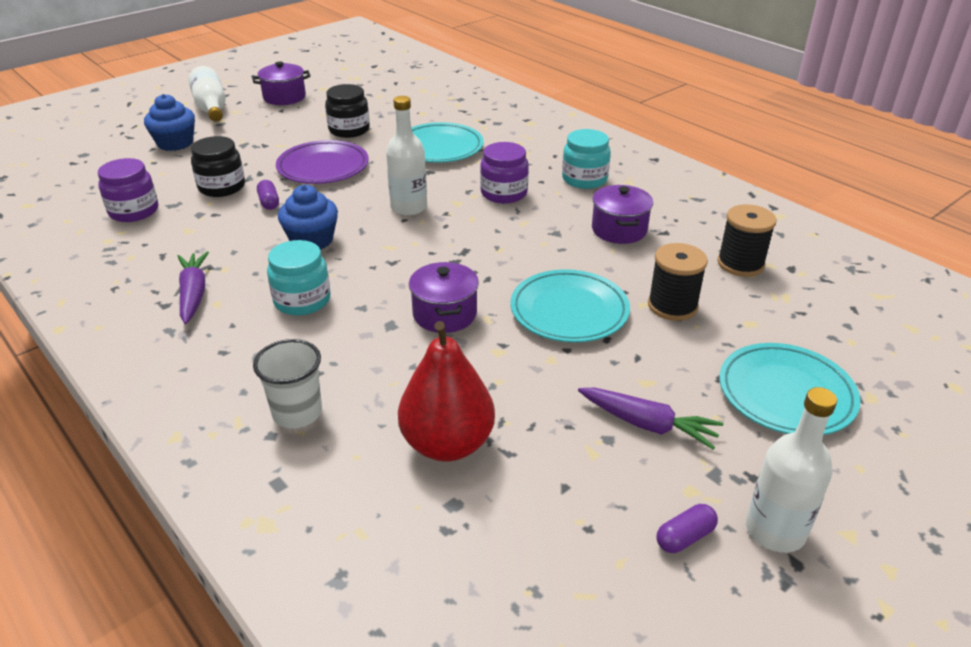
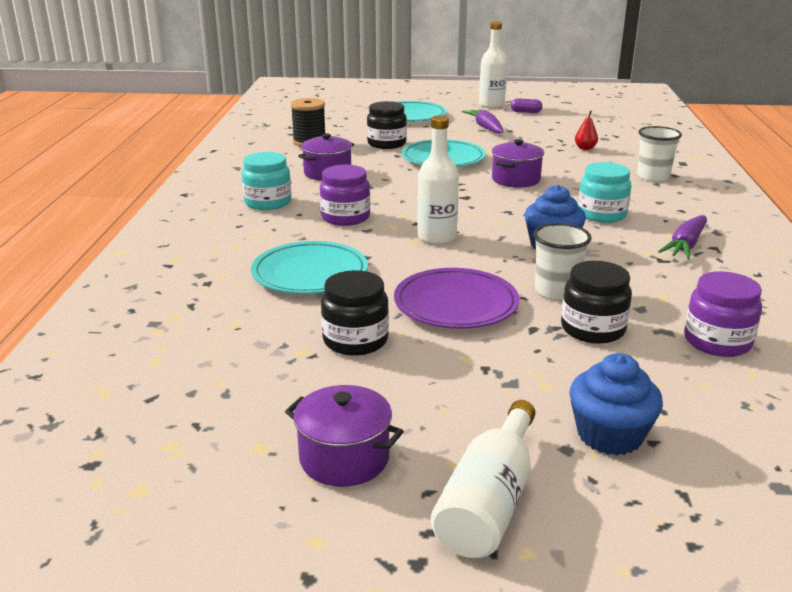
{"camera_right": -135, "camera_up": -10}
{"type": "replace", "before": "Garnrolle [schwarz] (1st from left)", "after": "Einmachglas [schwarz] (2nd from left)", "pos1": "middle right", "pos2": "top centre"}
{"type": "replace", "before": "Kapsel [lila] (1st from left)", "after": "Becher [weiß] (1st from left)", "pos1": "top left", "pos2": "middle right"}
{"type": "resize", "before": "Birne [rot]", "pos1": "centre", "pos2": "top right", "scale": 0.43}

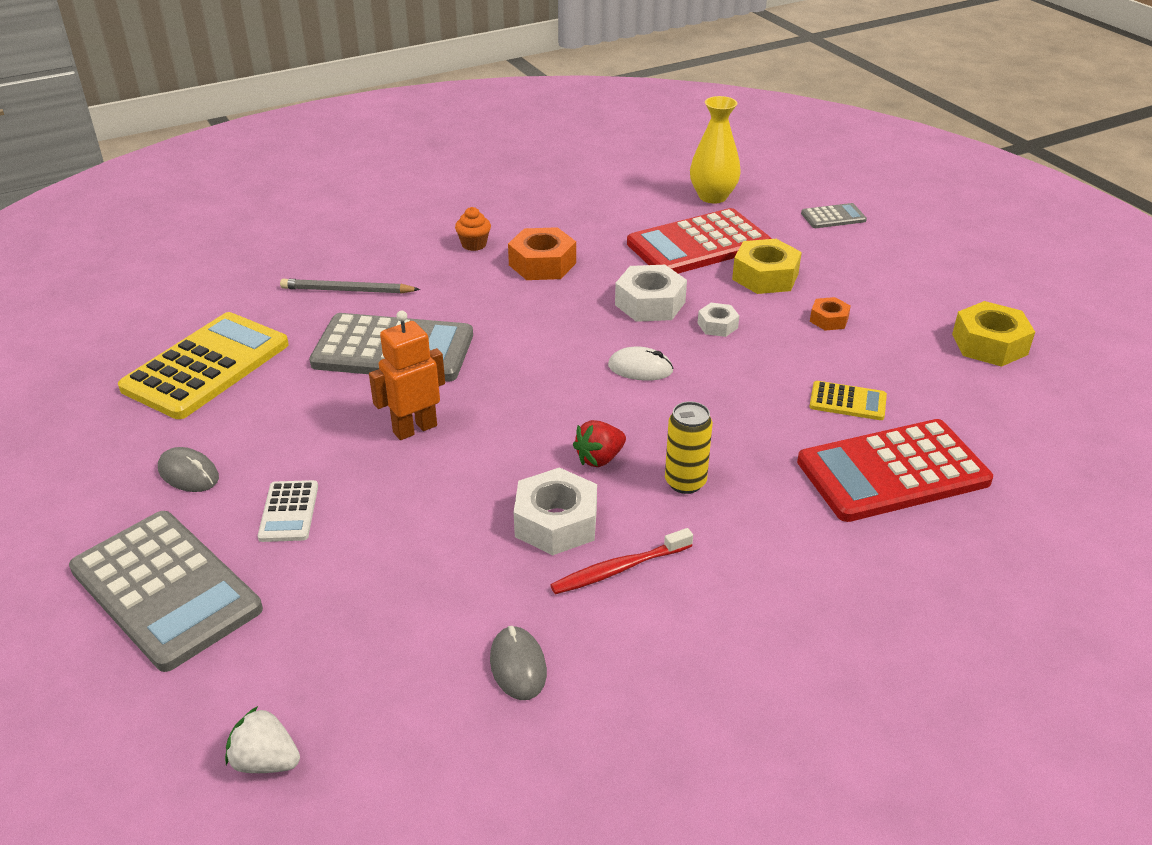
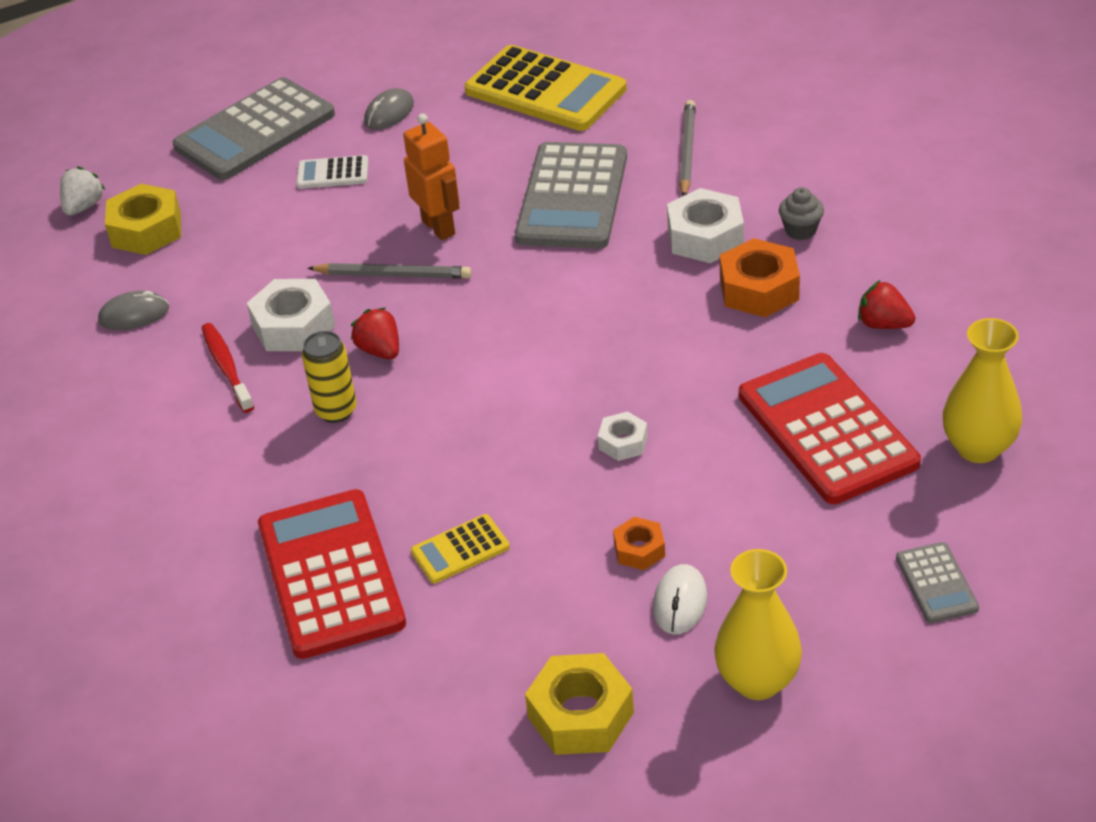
{"camera_right": 95, "camera_up": 5}
{"type": "move", "before": "Sechskantmutter [gelb] (1st from left)", "pos1": "top centre", "pos2": "top left"}
{"type": "insert", "after": "Bleistift [grau] (1st from left)", "pos2": "top centre"}
{"type": "rotate", "before": "Taschenrechner [gelb] (2nd from left in the first image)", "pos1": "middle right", "pos2": "bottom centre", "turn": 45}
{"type": "move", "before": "Computermaus [weiß]", "pos1": "centre", "pos2": "bottom centre"}
{"type": "move", "before": "Sechskantmutter [weiß] (2nd from left in the first image)", "after": "Sechskantmutter [weiß] (3rd from left)", "pos1": "centre", "pos2": "top centre"}
{"type": "insert", "after": "Vase [gelb] (1st from left)", "pos2": "bottom right"}
{"type": "recolor", "before": "Muffin [orange]", "after": "Muffin [grau]", "pos1": "top centre", "pos2": "top right"}
{"type": "insert", "after": "Erdbeere [rot] (2nd from left)", "pos2": "middle right"}

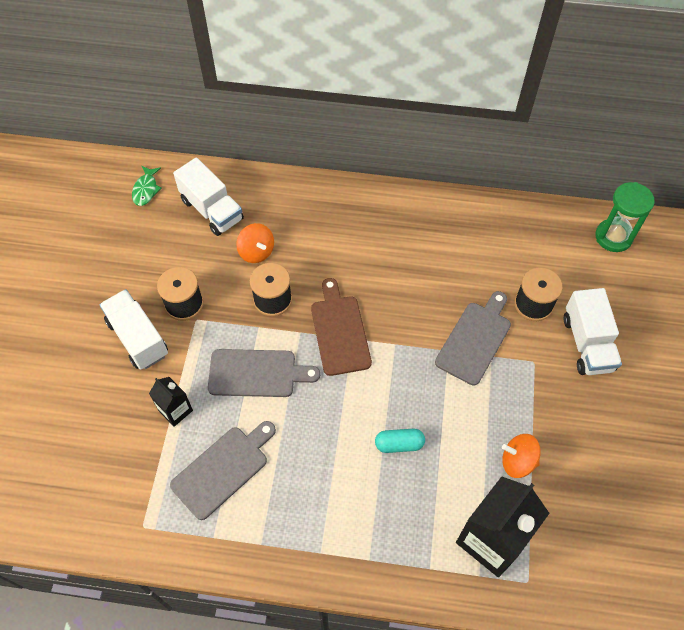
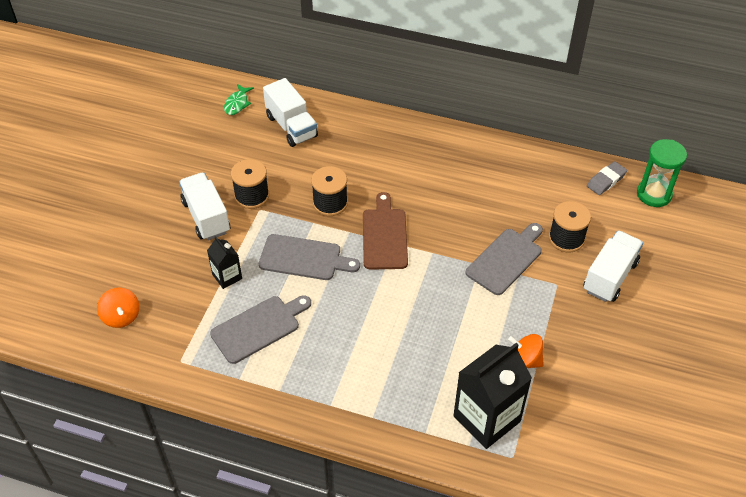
{"camera_right": 10, "camera_up": -10}
{"type": "move", "before": "Kreisel [orange] (1st from left)", "pos1": "centre", "pos2": "middle left"}
{"type": "rotate", "before": "Lastwagen [weiß] (3rd from left)", "pos1": "middle right", "pos2": "middle right", "turn": -150}
{"type": "insert", "after": "Radiergummi [grau]", "pos2": "middle right"}
{"type": "delete", "before": "Kapsel [türkis]", "pos1": "bottom centre"}

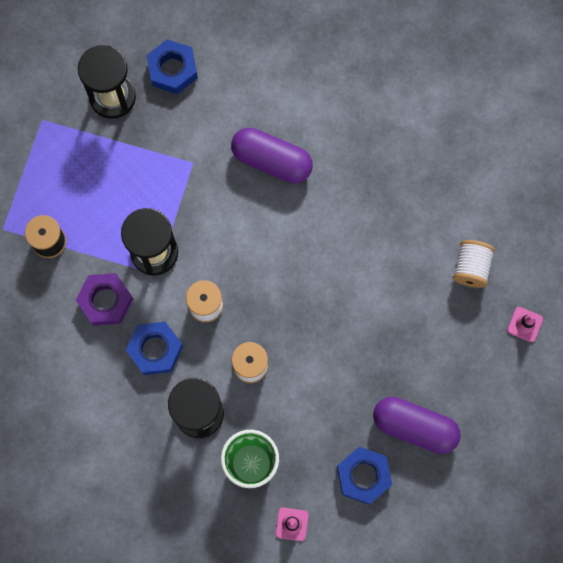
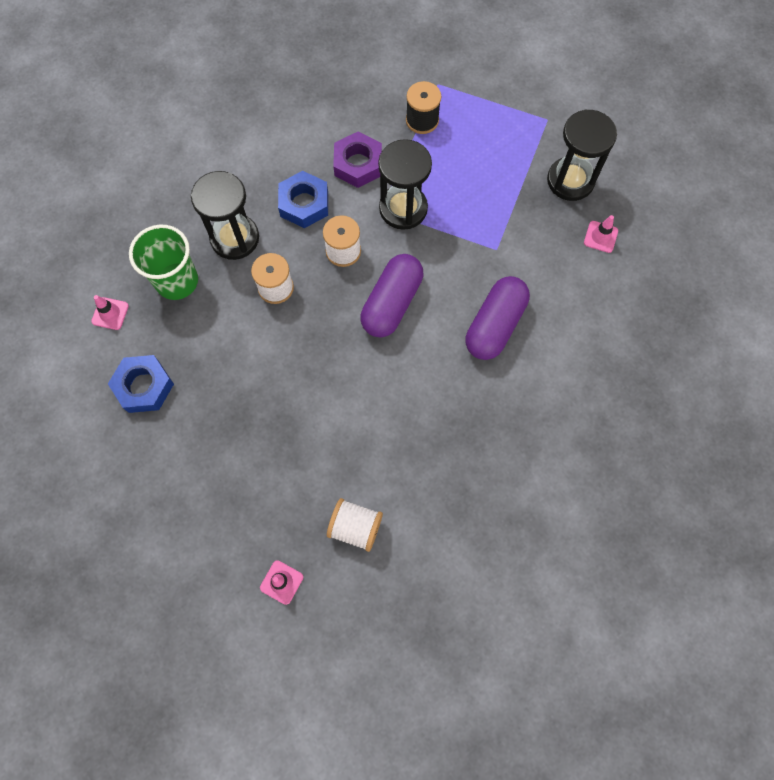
{"camera_right": 95, "camera_up": -5}
{"type": "move", "before": "Kapsel [lila] (2nd from left in the first image)", "after": "Kapsel [lila] (1st from left)", "pos1": "bottom right", "pos2": "centre"}
{"type": "replace", "before": "Sechskantmutter [blau] (2nd from left)", "after": "Leitkegel [rosa] (3rd from left)", "pos1": "top left", "pos2": "top right"}

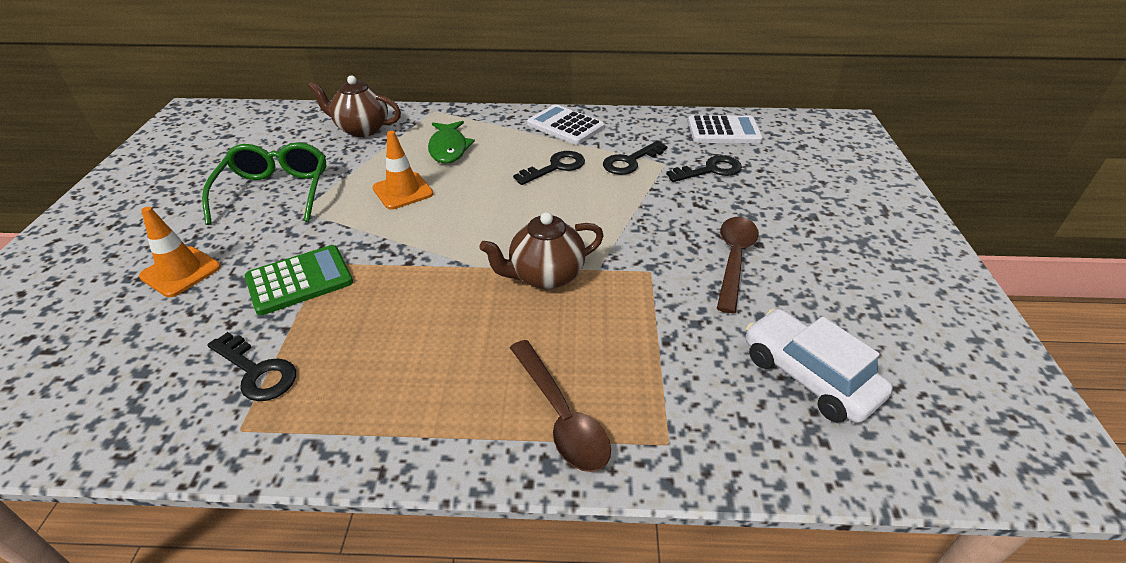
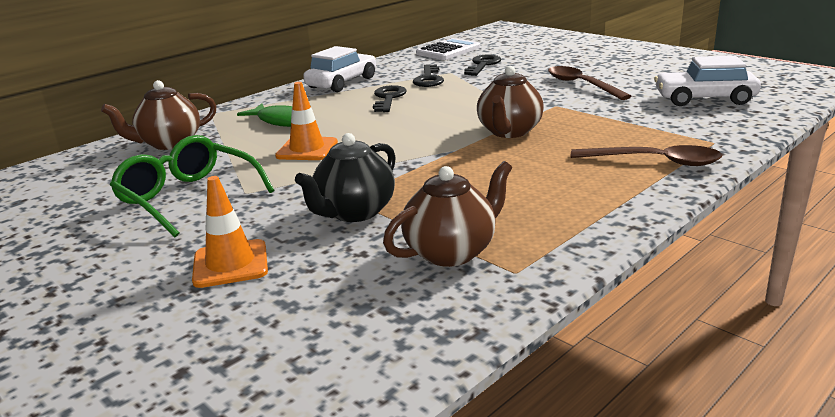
{"camera_right": -45, "camera_up": -15}
{"type": "replace", "before": "Taschenrechner [grün]", "after": "Teekanne [schwarz]", "pos1": "middle left", "pos2": "centre"}
{"type": "replace", "before": "Taschenrechner [weiß] (1st from left)", "after": "Auto [weiß] (1st from left)", "pos1": "top centre", "pos2": "top centre"}
{"type": "replace", "before": "Schlüssel [schwarz] (1st from left)", "after": "Teekanne [braun] (2nd from left)", "pos1": "middle left", "pos2": "centre"}

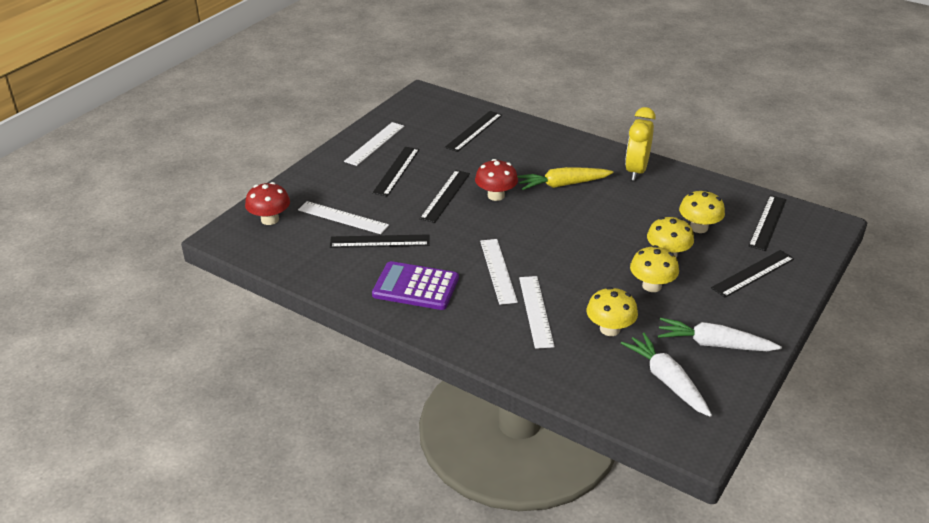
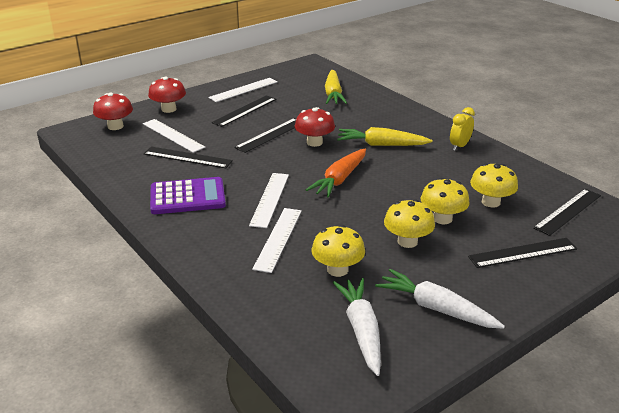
{"camera_right": 20, "camera_up": -5}
{"type": "insert", "after": "Pilz [rot] (2nd from left)", "pos2": "top left"}
{"type": "rotate", "before": "Taschenrechner [lila]", "pos1": "centre", "pos2": "middle left", "turn": 135}
{"type": "insert", "after": "Karotte [orange]", "pos2": "centre"}
{"type": "replace", "before": "Lineal [schwarz] (4th from left)", "after": "Karotte [gelb] (1st from left)", "pos1": "top centre", "pos2": "top centre"}
{"type": "resize", "before": "Wecker [gelb]", "pos1": "top right", "pos2": "top right", "scale": 0.63}

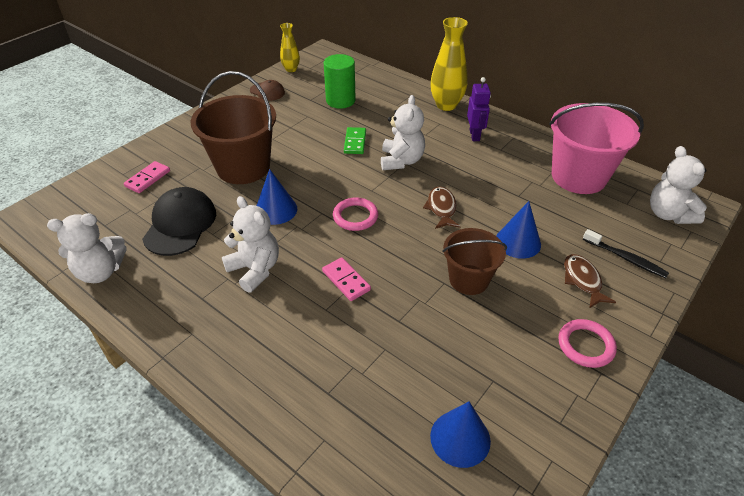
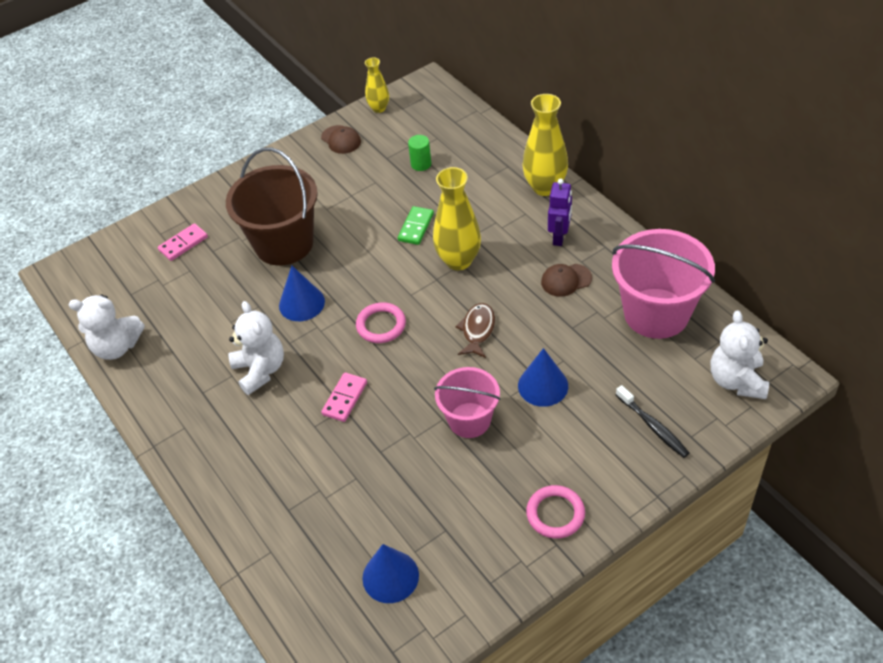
{"camera_right": 20, "camera_up": 5}
{"type": "rotate", "before": "Dominostein [rosa] (2nd from left)", "pos1": "centre", "pos2": "centre", "turn": 45}
{"type": "resize", "before": "Vollzylinder [grün]", "pos1": "top centre", "pos2": "top centre", "scale": 0.58}
{"type": "replace", "before": "Teddybär [weiß] (3rd from left)", "after": "Vase [gelb] (2nd from left)", "pos1": "top centre", "pos2": "top centre"}
{"type": "recolor", "before": "Eimer [braun] (2nd from left)", "after": "Eimer [rosa] (1st from left)", "pos1": "centre", "pos2": "centre"}
{"type": "insert", "after": "Kappe [braun] (2nd from left)", "pos2": "centre"}
{"type": "delete", "before": "Kappe [schwarz]", "pos1": "middle left"}
{"type": "delete", "before": "Fisch [braun] (2nd from left)", "pos1": "middle right"}

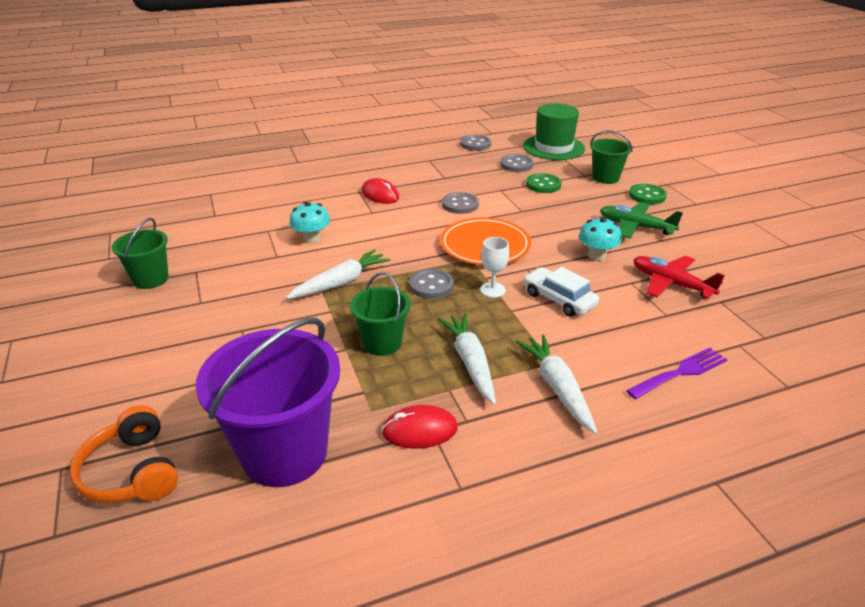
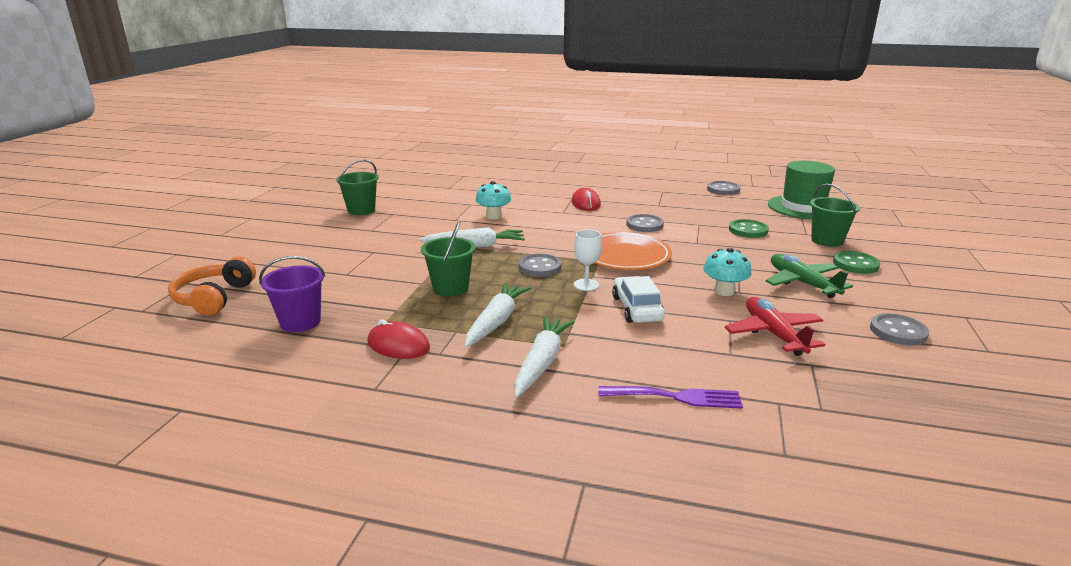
{"camera_right": 35, "camera_up": -10}
{"type": "resize", "before": "Eimer [lila]", "pos1": "middle left", "pos2": "middle left", "scale": 0.55}
{"type": "move", "before": "Knopf [grau] (4th from left)", "pos1": "top centre", "pos2": "middle right"}

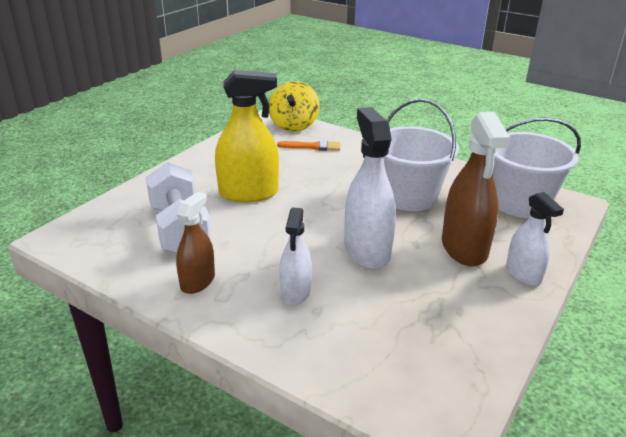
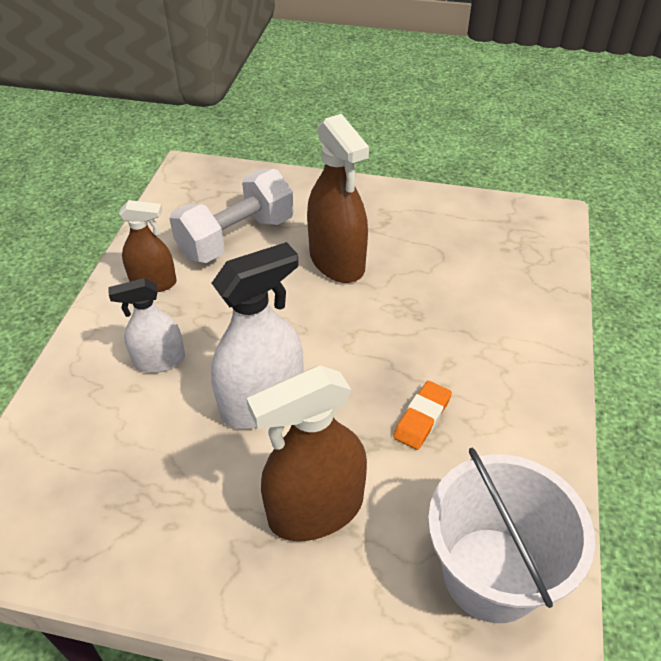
{"camera_right": 70, "camera_up": 15}
{"type": "recolor", "before": "Sprühflasche [gelb]", "after": "Sprühflasche [braun] (3rd from left)", "pos1": "top centre", "pos2": "top centre"}
{"type": "replace", "before": "Eimer [weiß] (1st from left)", "after": "Radiergummi [orange]", "pos1": "middle right", "pos2": "centre"}
{"type": "delete", "before": "Kreisel [gelb]", "pos1": "top centre"}
{"type": "delete", "before": "Pinsel [orange]", "pos1": "top centre"}
{"type": "delete", "before": "Sprühflasche [weiß] (3rd from left)", "pos1": "middle right"}

